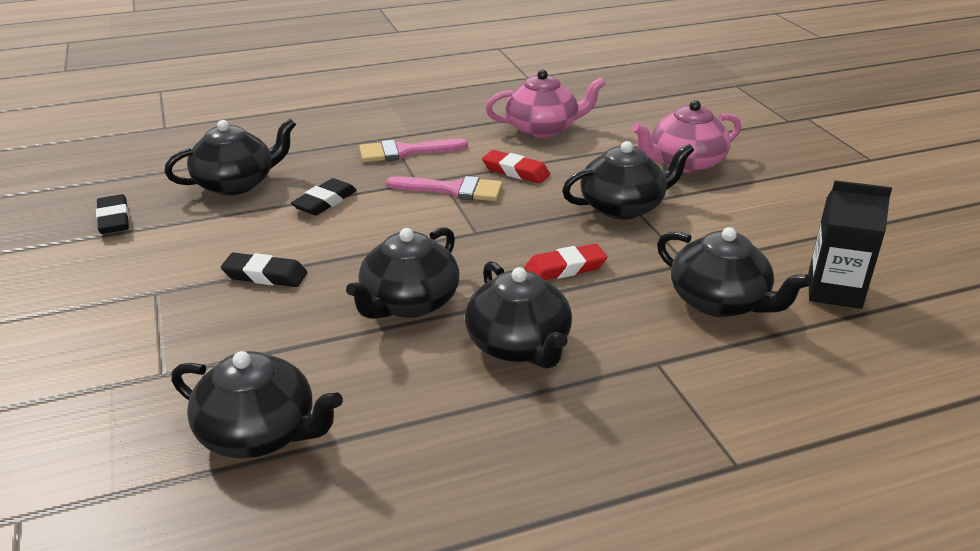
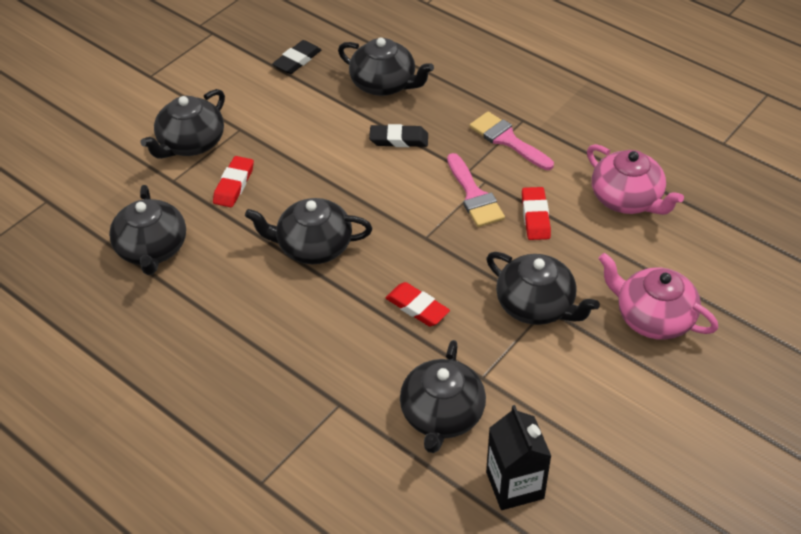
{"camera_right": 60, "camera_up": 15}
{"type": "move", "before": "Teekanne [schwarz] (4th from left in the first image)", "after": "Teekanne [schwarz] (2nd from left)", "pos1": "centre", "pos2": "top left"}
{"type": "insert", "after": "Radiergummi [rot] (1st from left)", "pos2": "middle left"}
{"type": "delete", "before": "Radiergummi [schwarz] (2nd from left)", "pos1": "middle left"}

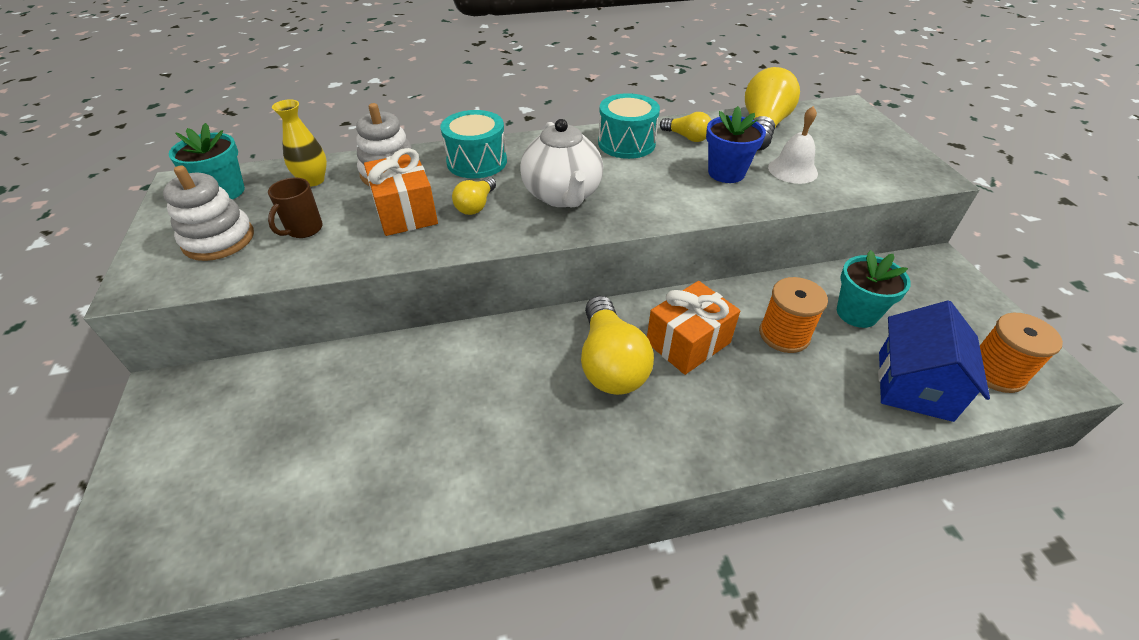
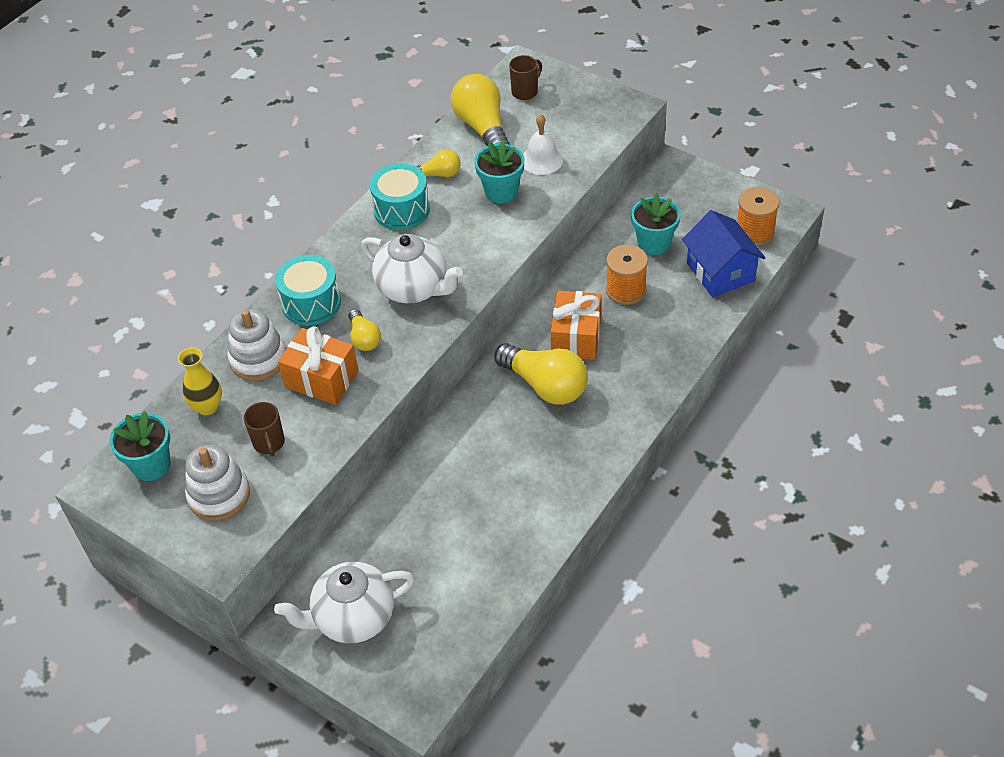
{"camera_right": -40, "camera_up": 5}
{"type": "insert", "after": "Teekanne [weiß] (1st from left)", "pos2": "bottom centre"}
{"type": "recolor", "before": "Blumentopf [blau]", "after": "Blumentopf [türkis] (2nd from left)", "pos1": "top centre", "pos2": "top centre"}
{"type": "insert", "after": "Tasse [braun] (2nd from left)", "pos2": "top centre"}

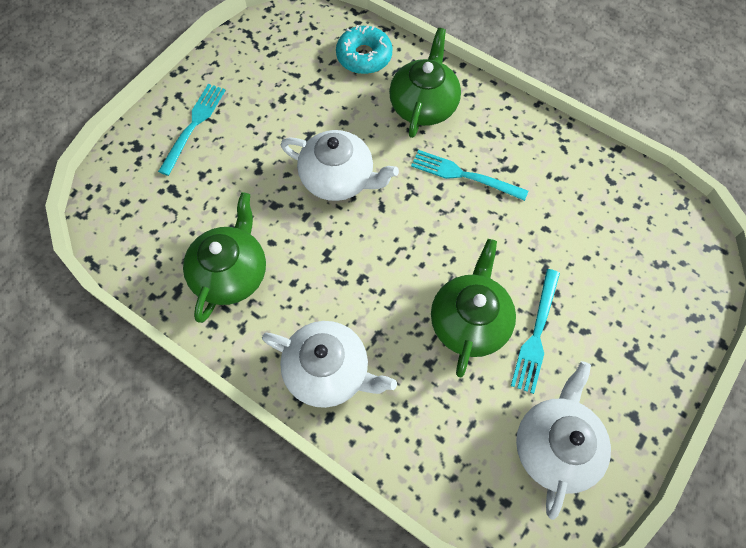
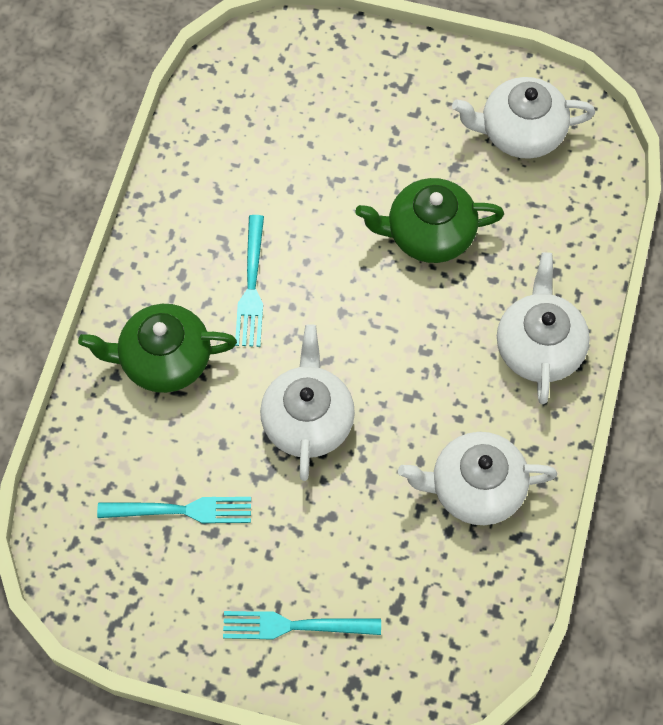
{"camera_right": -110, "camera_up": 0}
{"type": "move", "before": "Gabel [türkis] (3rd from left in the first image)", "after": "Gabel [türkis] (1st from left)", "pos1": "middle right", "pos2": "bottom left"}
{"type": "recolor", "before": "Teekanne [grün] (1st from left)", "after": "Teekanne [weiß] (2nd from left)", "pos1": "middle left", "pos2": "middle right"}
{"type": "delete", "before": "Donut [türkis]", "pos1": "top centre"}

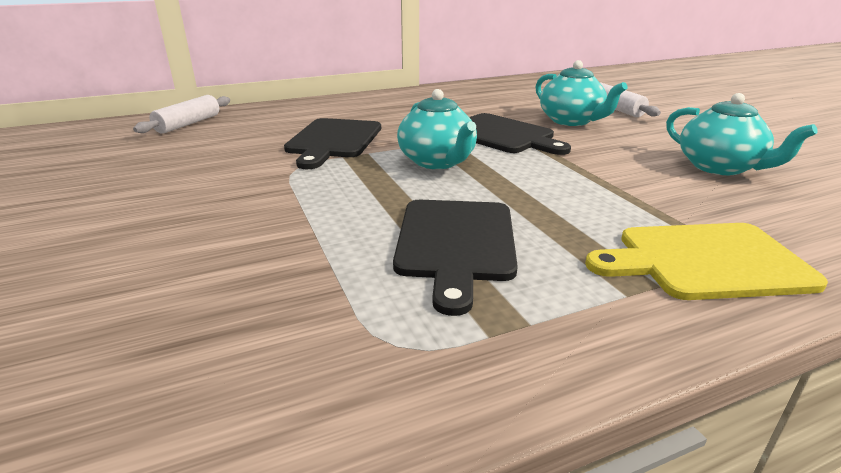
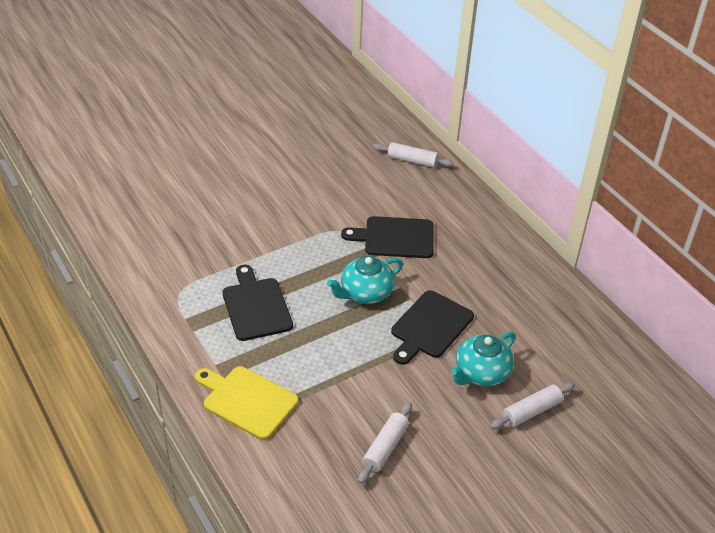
{"camera_right": 80, "camera_up": 15}
{"type": "rotate", "before": "Schneidebrett [gelb]", "pos1": "middle right", "pos2": "bottom centre", "turn": -45}
{"type": "rotate", "before": "Schneidebrett [schwarz] (2nd from left in the first image)", "pos1": "centre", "pos2": "centre", "turn": 75}
{"type": "replace", "before": "Teekanne [türkis] (3rd from left)", "after": "Nudelholz [weiß] (1st from left)", "pos1": "top right", "pos2": "bottom centre"}

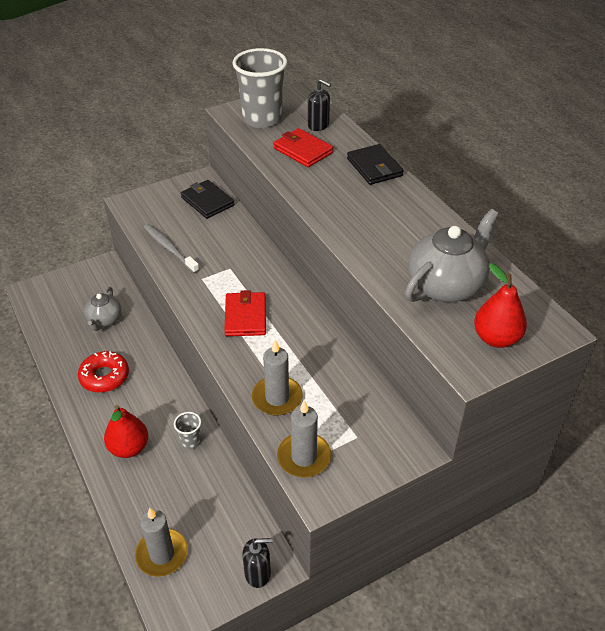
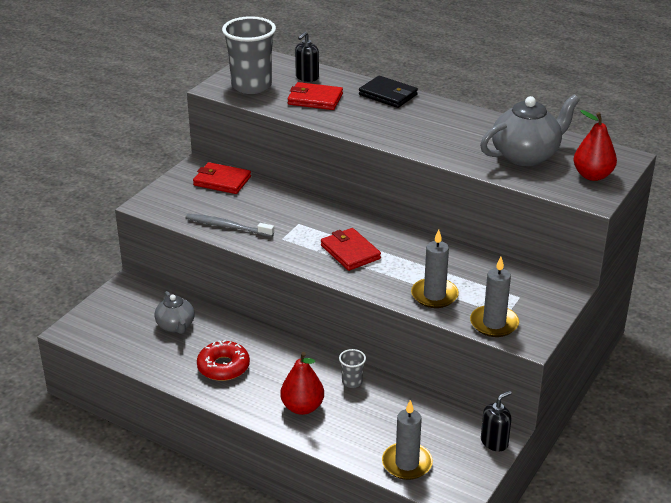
{"camera_right": -30, "camera_up": -10}
{"type": "recolor", "before": "Geldbörse [schwarz] (1st from left)", "after": "Geldbörse [rot] (1st from left)", "pos1": "top centre", "pos2": "middle left"}
{"type": "rotate", "before": "Seifenspender [schwarz] (2nd from left in the first image)", "pos1": "top centre", "pos2": "top centre", "turn": 120}
{"type": "rotate", "before": "Teekanne [grau] (2nd from left)", "pos1": "middle right", "pos2": "top right", "turn": 45}

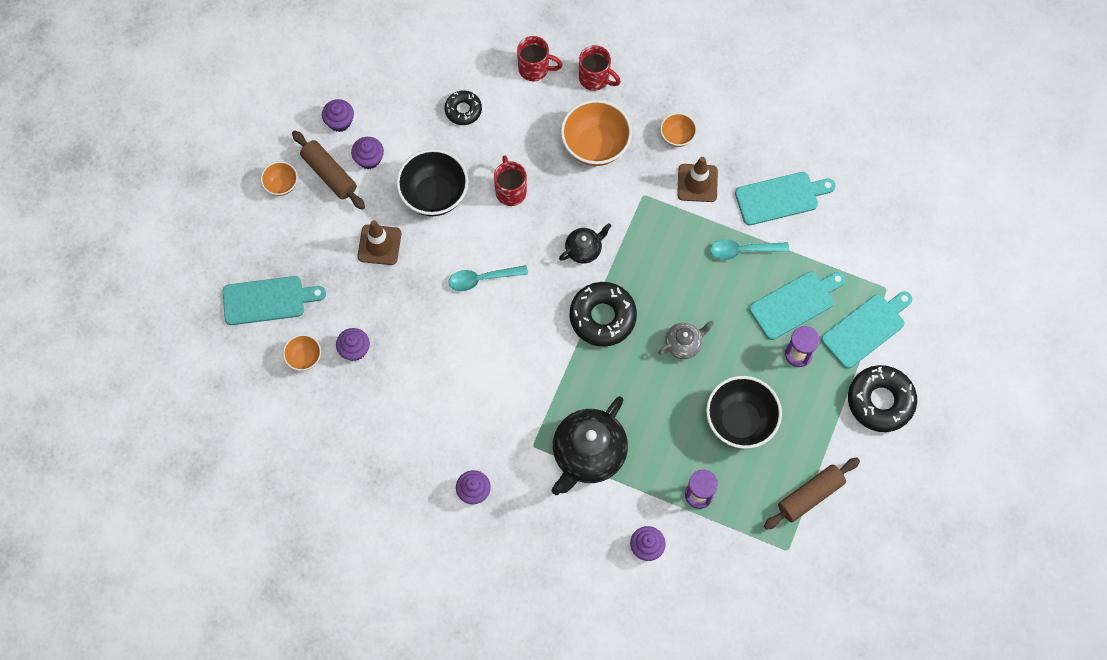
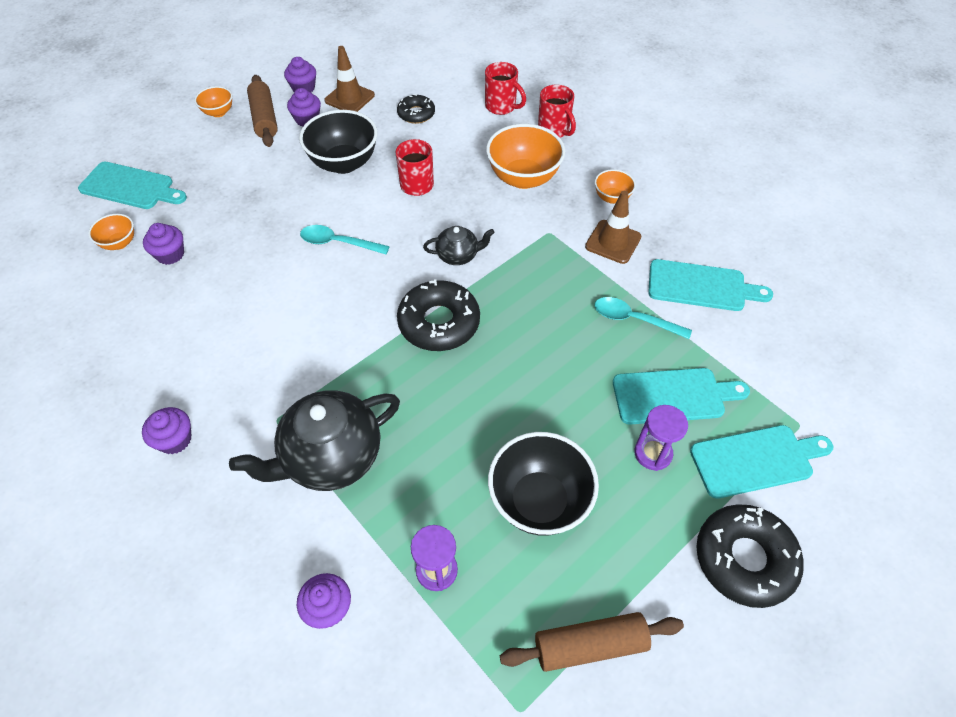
{"camera_right": 25, "camera_up": -15}
{"type": "move", "before": "Leitkegel [braun] (1st from left)", "pos1": "centre", "pos2": "top centre"}
{"type": "delete", "before": "Teekanne [grau]", "pos1": "centre"}

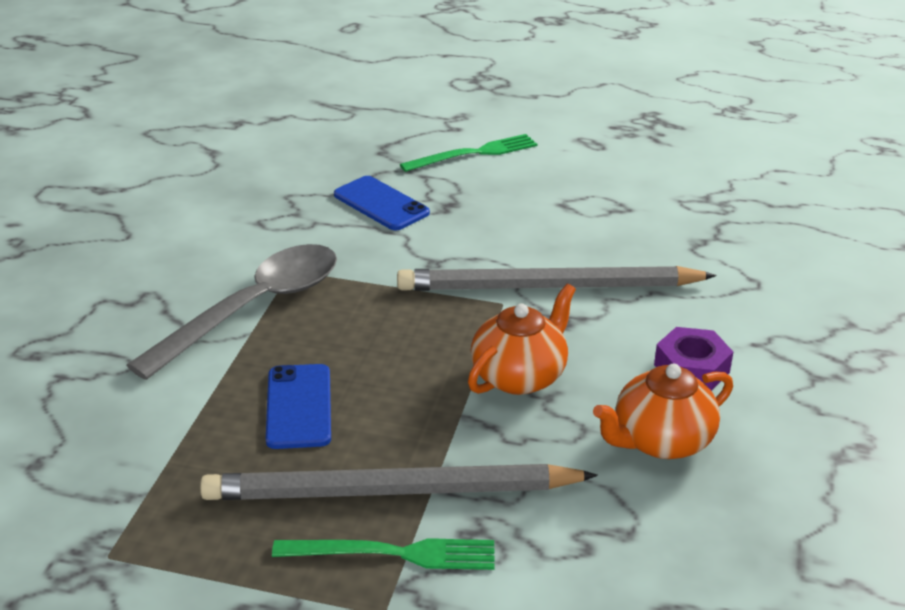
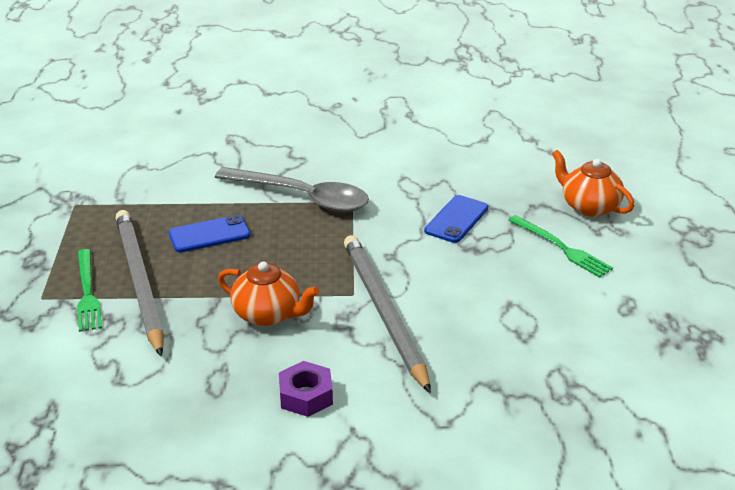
{"camera_right": 75, "camera_up": 0}
{"type": "move", "before": "Teekanne [orange] (2nd from left)", "pos1": "bottom right", "pos2": "middle right"}

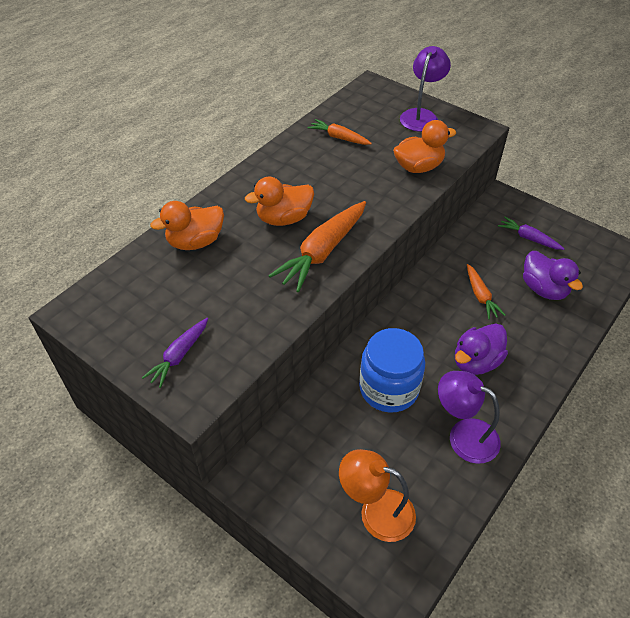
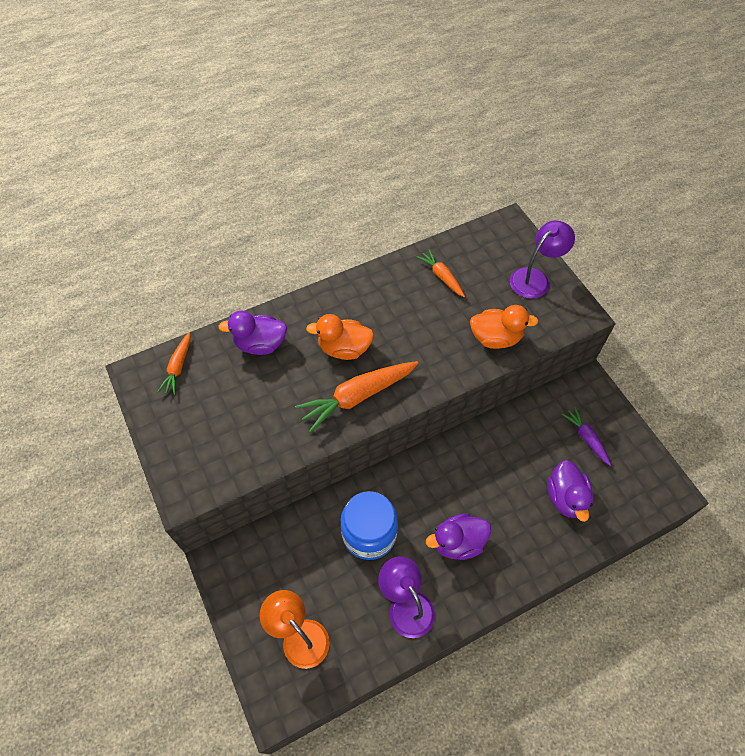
{"camera_right": 25, "camera_up": 10}
{"type": "move", "before": "Karotte [orange] (3rd from left in the first image)", "after": "Karotte [orange] (1st from left)", "pos1": "middle right", "pos2": "middle left"}
{"type": "recolor", "before": "Ente [orange] (1st from left)", "after": "Ente [lila] (1st from left)", "pos1": "middle left", "pos2": "centre"}
{"type": "delete", "before": "Karotte [lila] (1st from left)", "pos1": "middle left"}

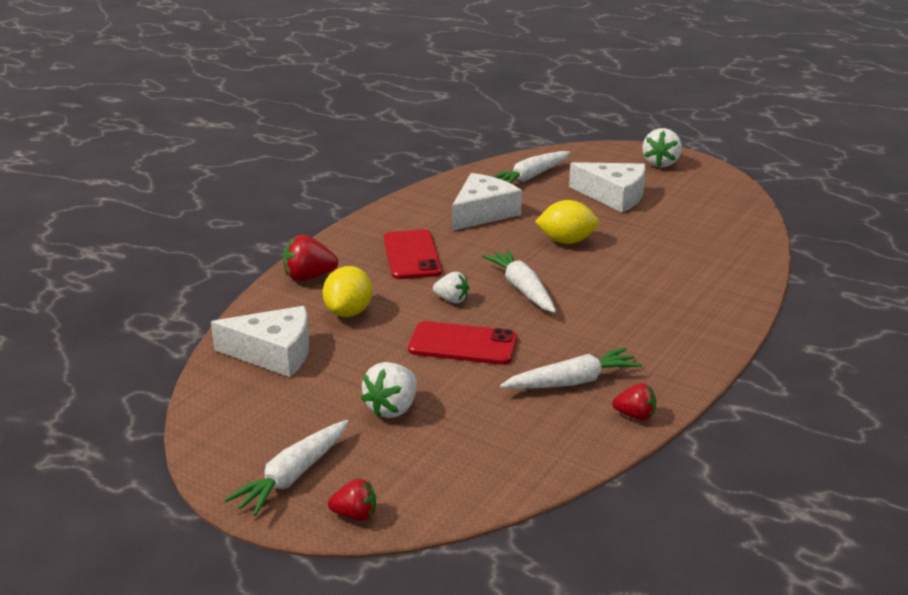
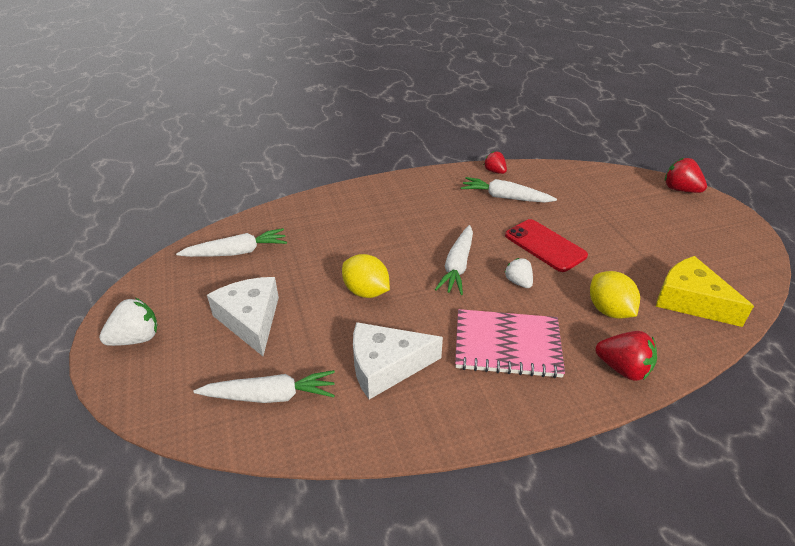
{"camera_right": -140, "camera_up": 10}
{"type": "move", "before": "Karotte [weiß] (1st from left)", "pos1": "bottom left", "pos2": "middle left"}
{"type": "replace", "before": "Handy [rot] (1st from left)", "after": "Notizbuch [rosa]", "pos1": "centre", "pos2": "centre"}
{"type": "rotate", "before": "Zitrone [gelb] (1st from left in the first image)", "pos1": "centre", "pos2": "middle right", "turn": -75}
{"type": "recolor", "before": "Käse [weiß] (1st from left)", "after": "Käse [gelb]", "pos1": "middle left", "pos2": "middle right"}
{"type": "resize", "before": "Erdbeere [rot] (2nd from left in the first image)", "pos1": "bottom centre", "pos2": "top right", "scale": 1.52}
{"type": "delete", "before": "Erdbeere [weiß] (1st from left)", "pos1": "centre"}

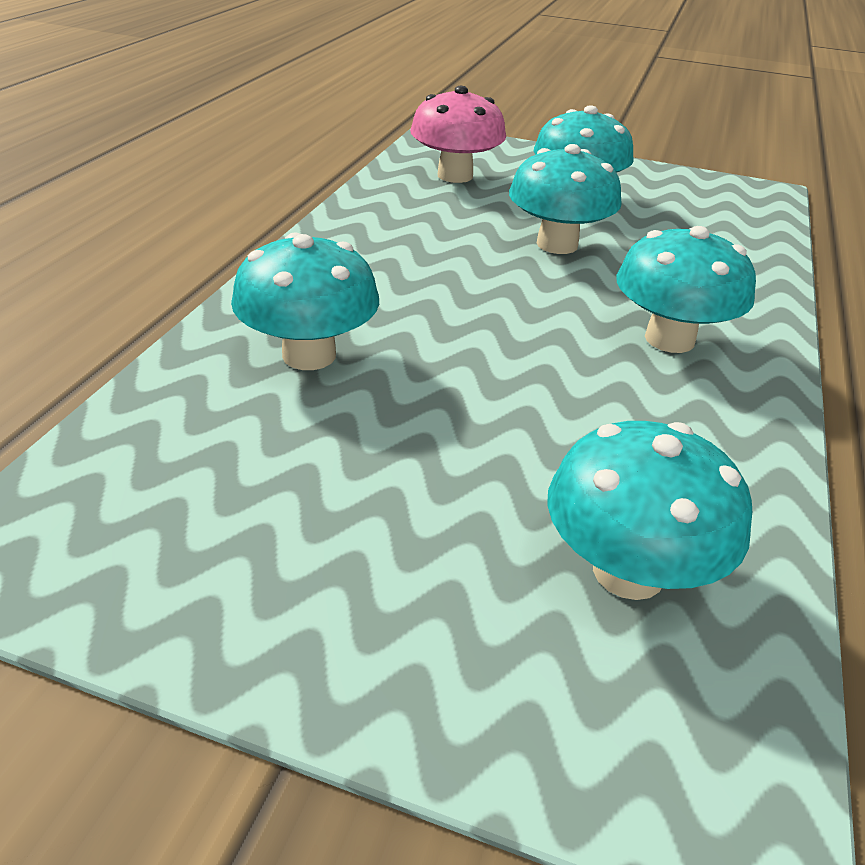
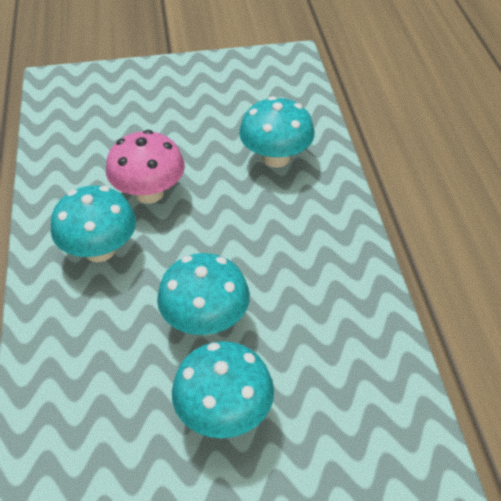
{"camera_right": 155, "camera_up": 10}
{"type": "move", "before": "Pilz [rosa]", "pos1": "top centre", "pos2": "middle left"}
{"type": "delete", "before": "Pilz [türkis] (4th from left)", "pos1": "middle right"}

